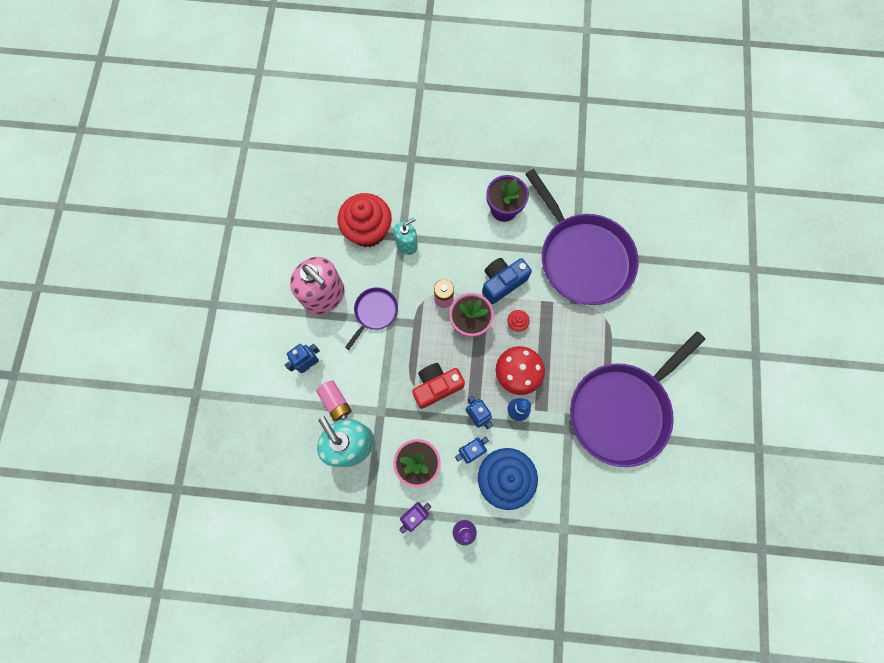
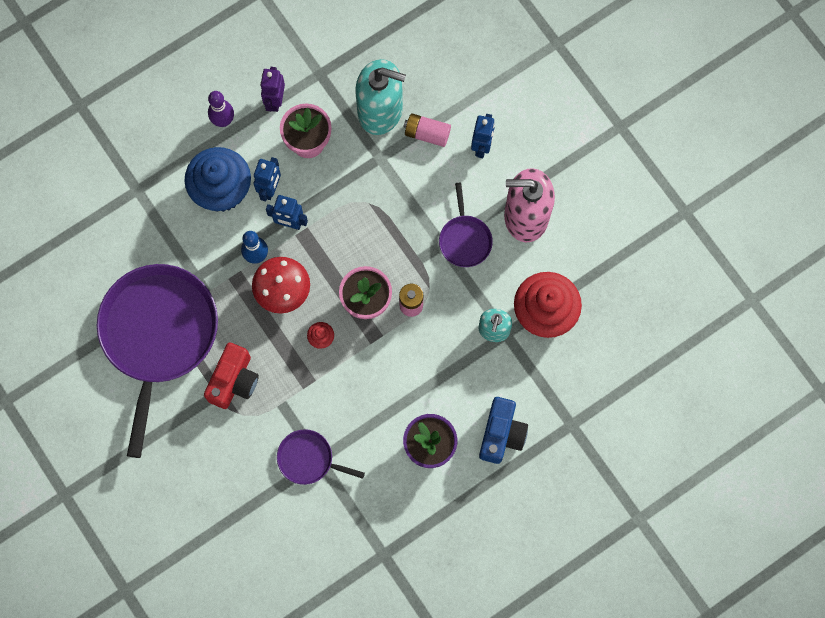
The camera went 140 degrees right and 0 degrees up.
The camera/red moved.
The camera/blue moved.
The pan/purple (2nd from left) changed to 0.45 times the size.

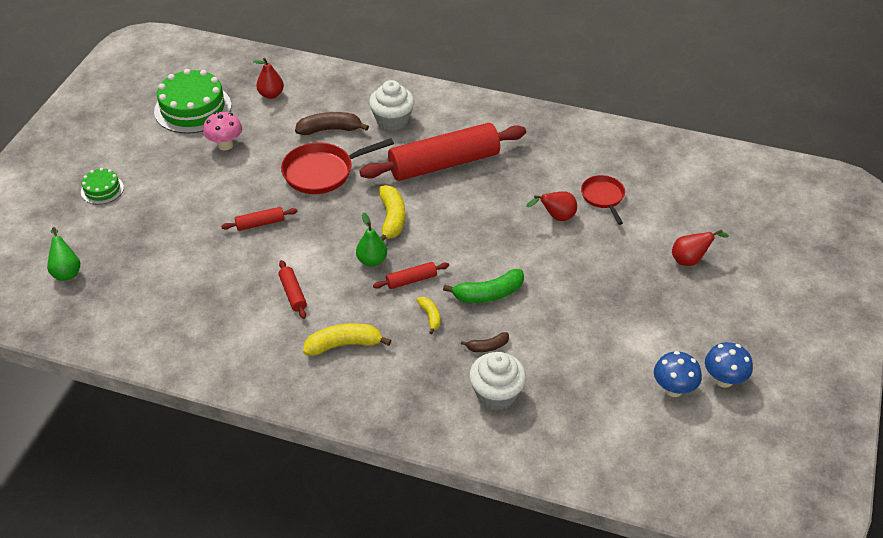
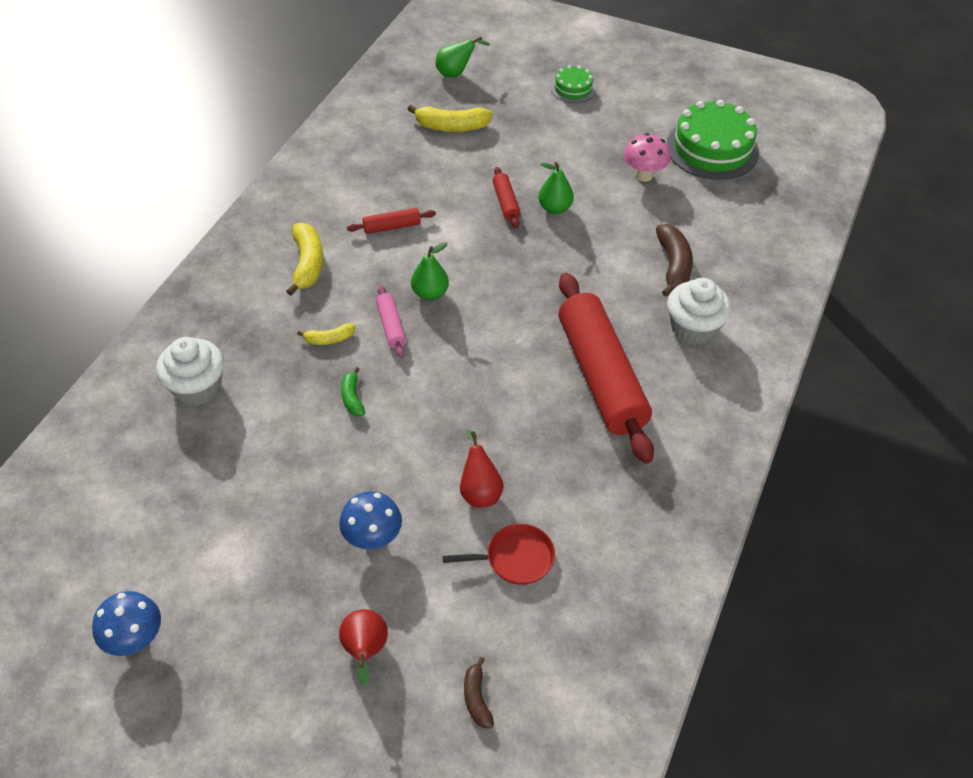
The camera went 95 degrees right and 5 degrees up.
The pear/red (1st from left) disappeared.
The pan/red (1st from left) disappeared.
The rolling pin/red (3rd from left) became the rolling pin/pink.
The banana/yellow (2nd from left in the first image) moved.
The banana/green changed to 0.57 times the size.
The banana/brown (2nd from left in the first image) moved.
The mushroom/blue (1st from left in the first image) moved.
The pear/green (3rd from left) appeared.

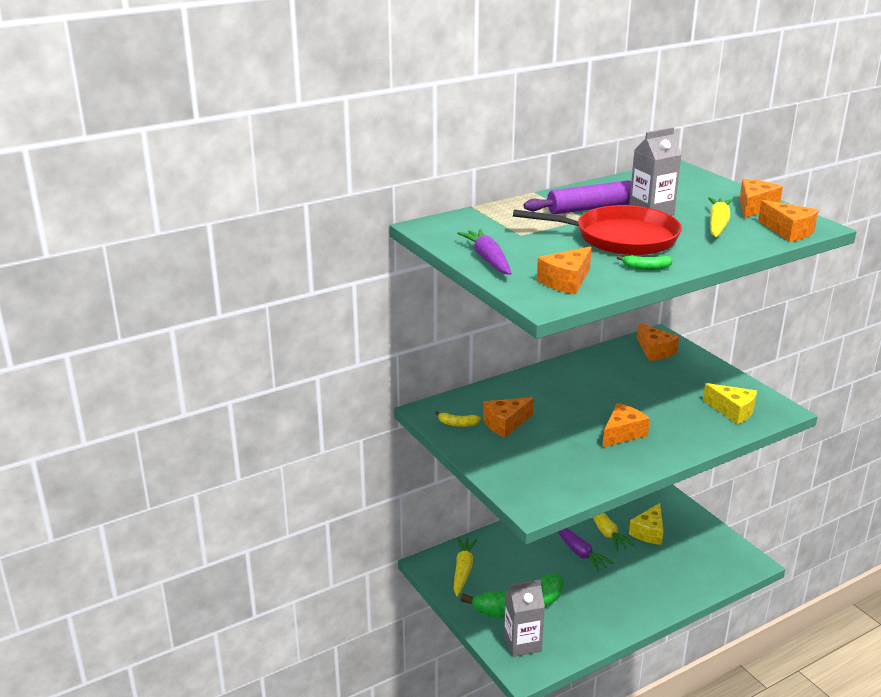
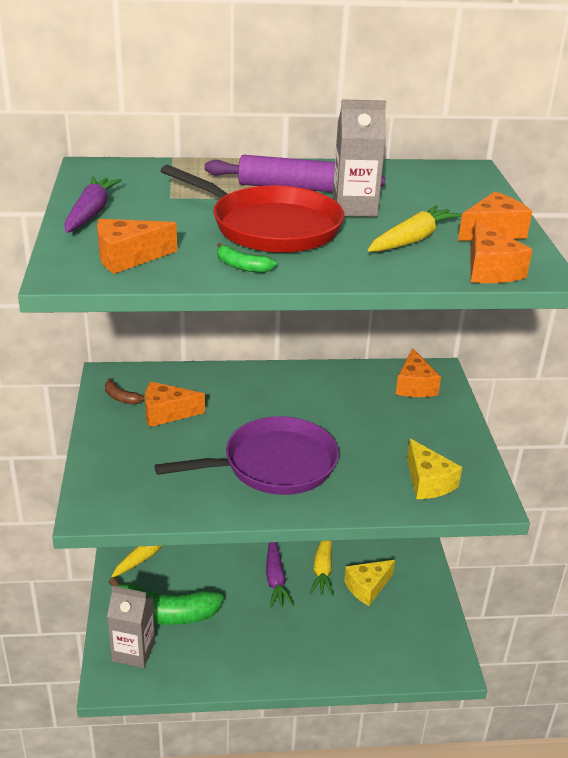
The camera went 25 degrees right and 5 degrees up.
The banana/yellow became the banana/brown.
The cheese/orange (3rd from left) was replaced by the pan/purple.

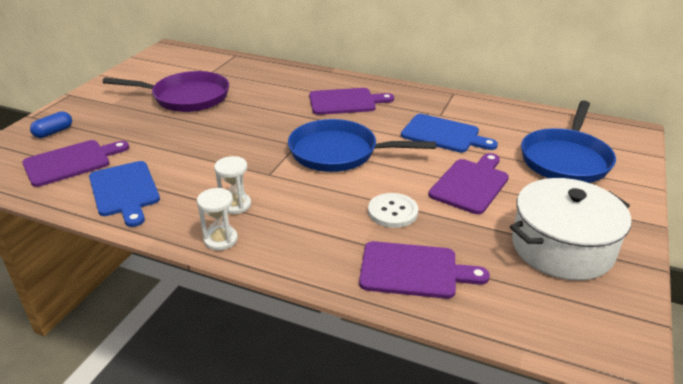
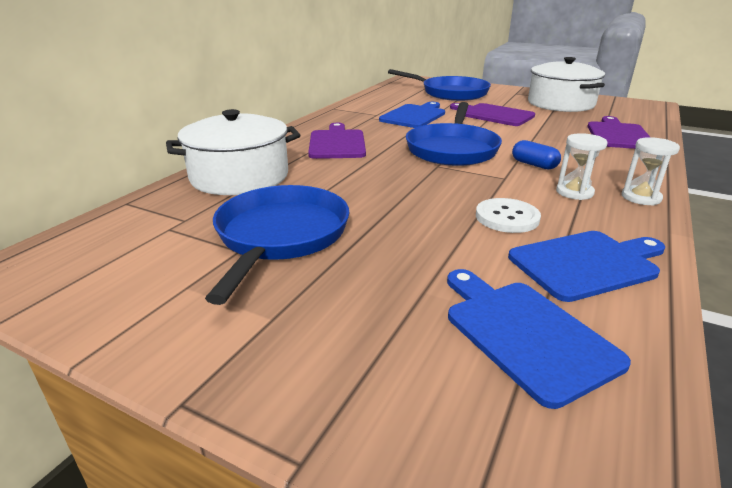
The camera went 85 degrees left and 5 degrees down.
The cutting board/purple (1st from left) became the cutting board/blue (2nd from left).
The capsule/blue moved.
The pan/purple became the pan/blue (1st from left).
The button/white moved.
The pot/white (1st from left) appeared.

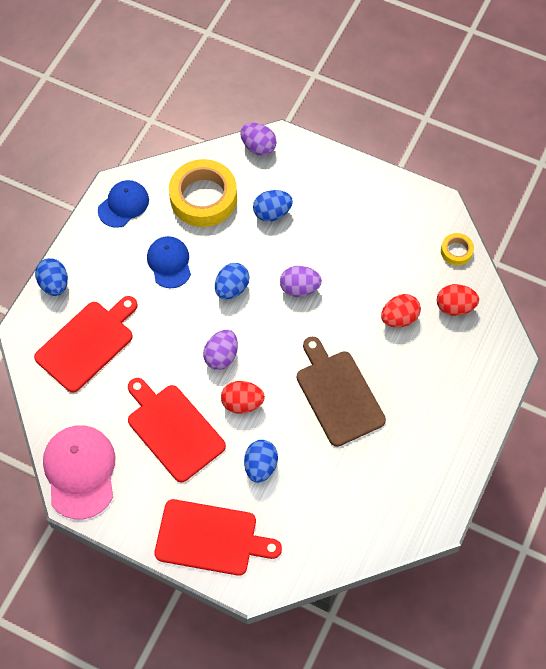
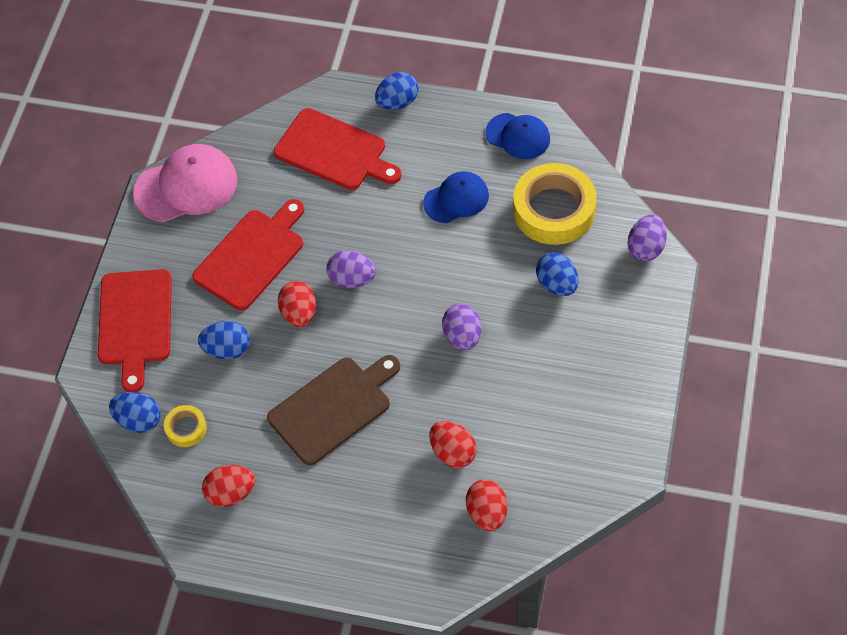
The camera went 80 degrees right and 5 degrees down.
The egg/blue (2nd from left in the first image) moved.
The tape/yellow (2nd from left in the first image) moved.
The egg/red (1st from left) appeared.

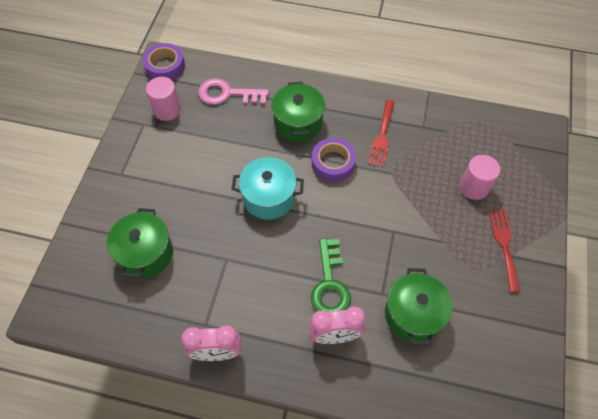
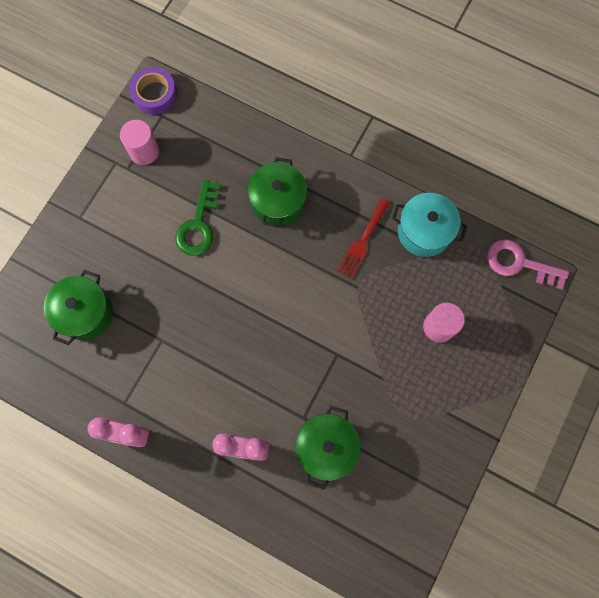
The camera went 15 degrees right and 15 degrees up.
The key/pink moved.
The pot/turquoise moved.
The key/green moved.
The tape/purple (2nd from left) disappeared.
The fork/red (2nd from left) disappeared.

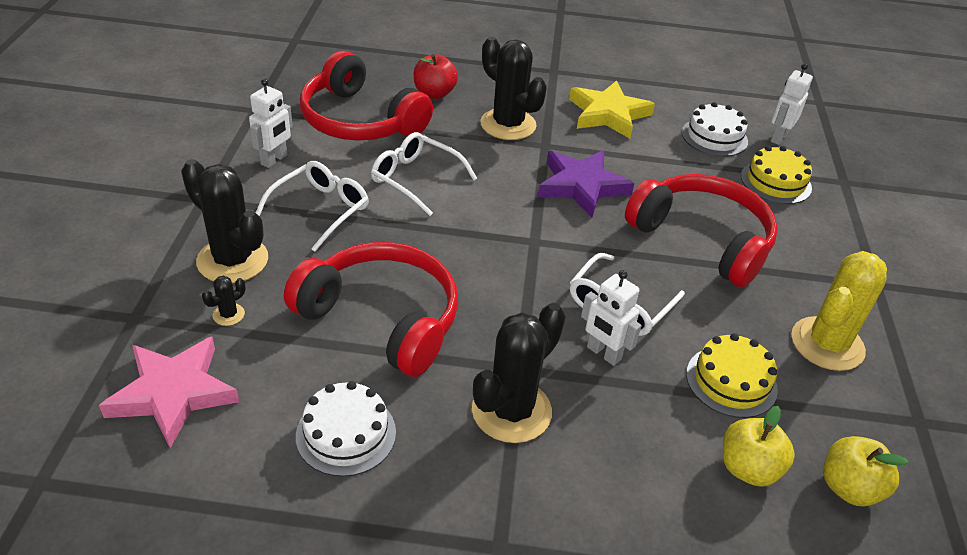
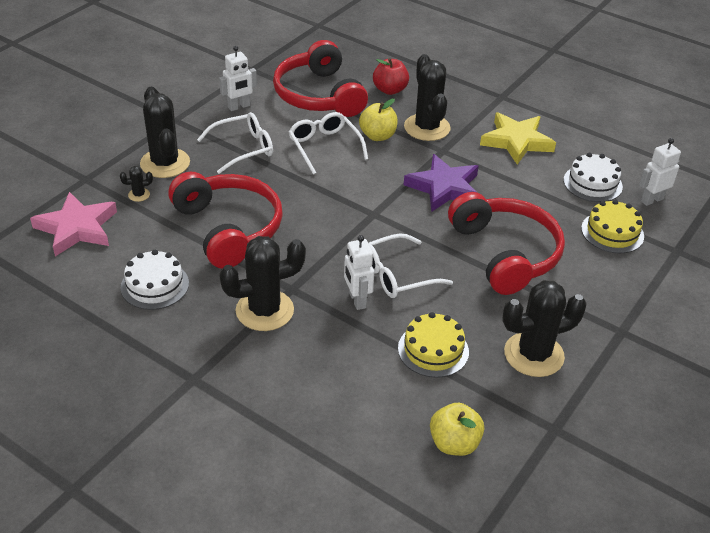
The camera went 30 degrees right and 0 degrees up.
The apple/yellow (1st from left) moved.
The cactus/yellow became the cactus/black (5th from left).

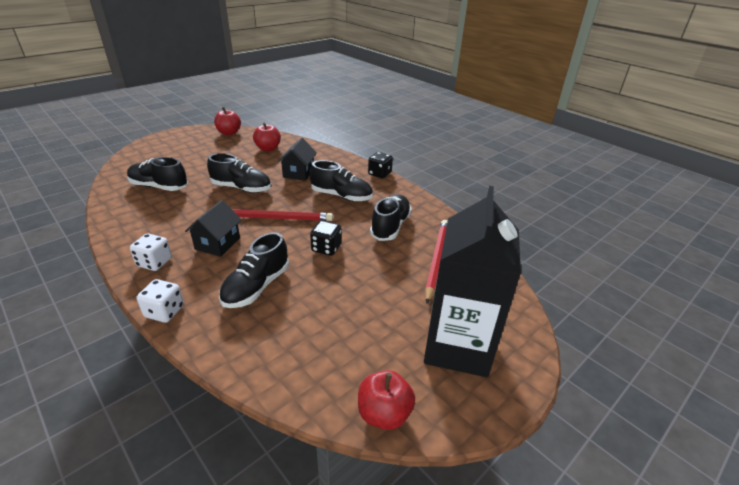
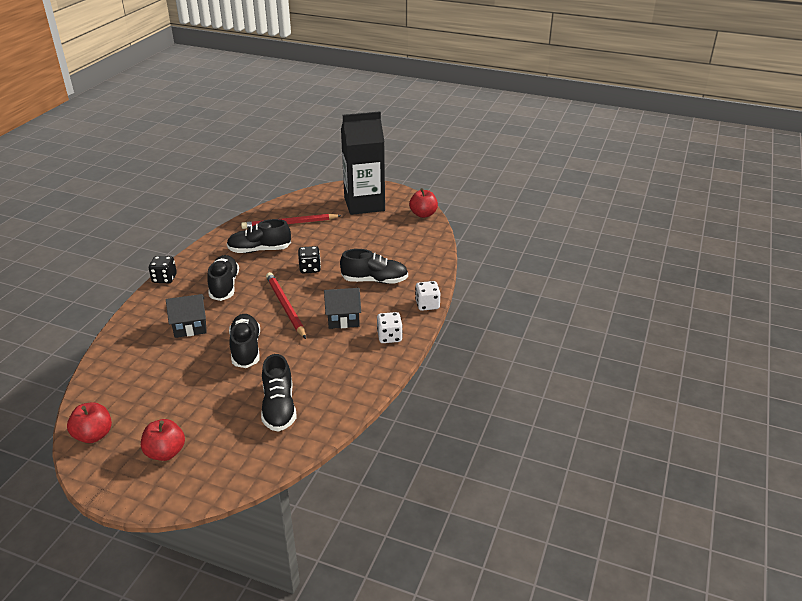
The camera went 115 degrees left and 0 degrees up.
The apple/red (2nd from left) moved.

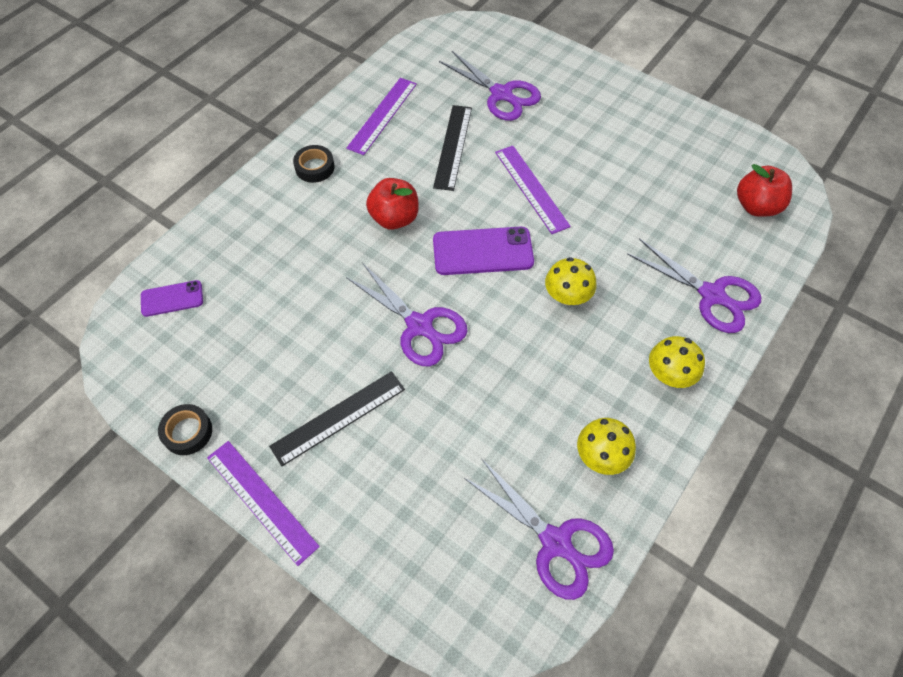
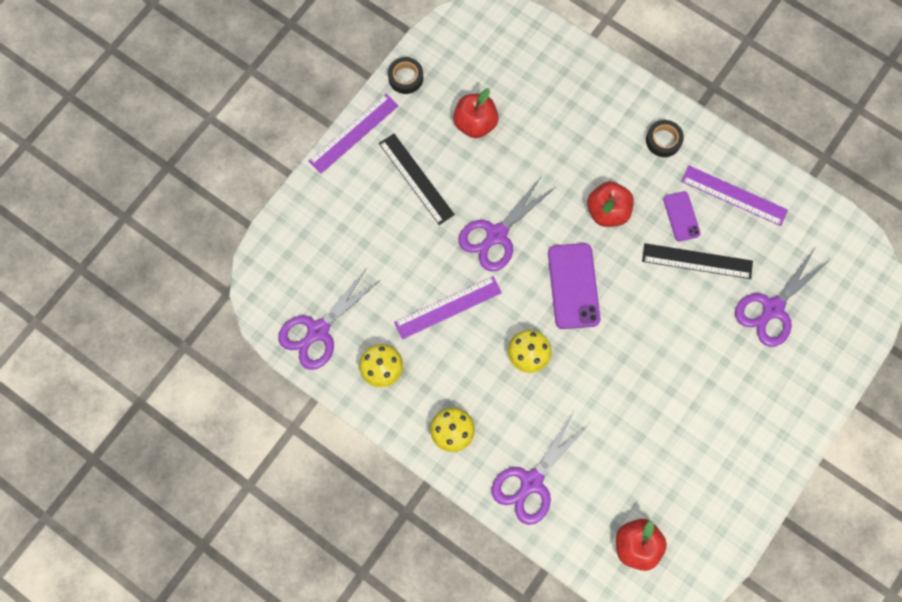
The camera went 90 degrees right and 15 degrees up.
The phone/purple (1st from left in the first image) moved.
The ruler/purple (3rd from left in the first image) moved.
The apple/red (1st from left) appeared.

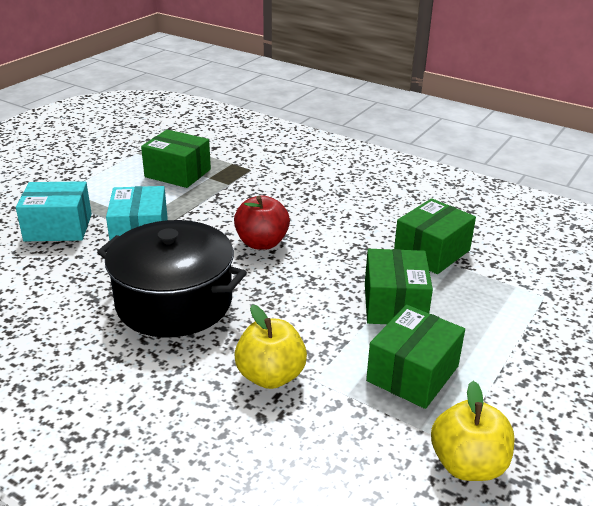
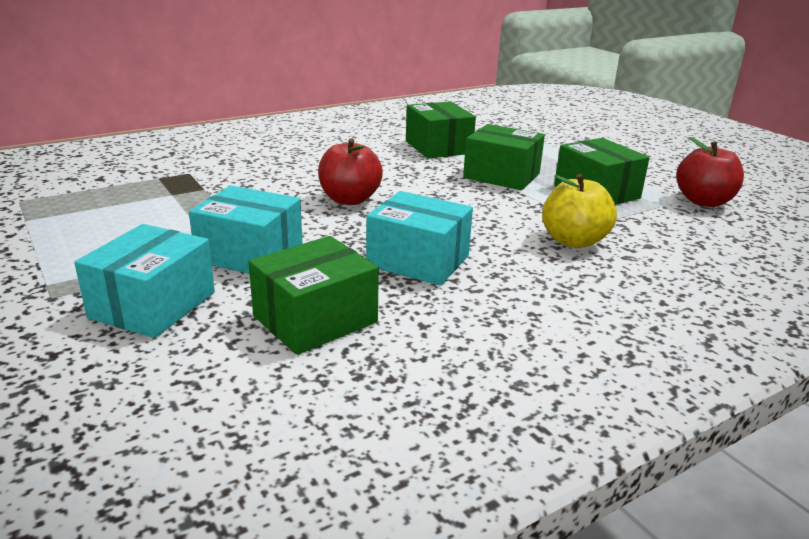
The camera went 65 degrees left and 5 degrees down.
The pot/black was replaced by the box/turquoise (3rd from left).
The box/green (1st from left) moved.
The apple/yellow (2nd from left) became the apple/red (2nd from left).

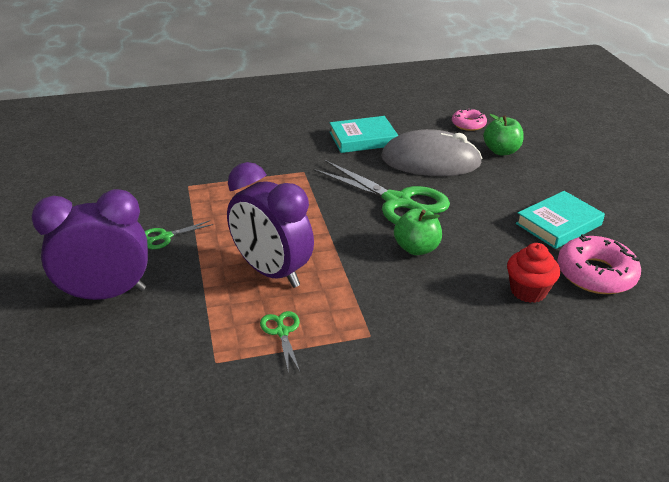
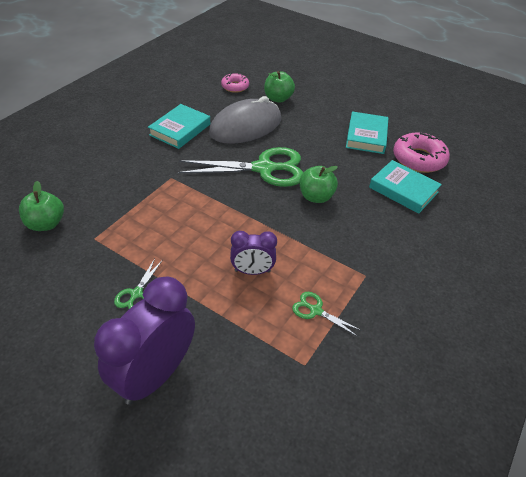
The camera went 45 degrees left and 10 degrees up.
The clock/purple (2nd from left) changed to 0.55 times the size.
The cupcake/red was replaced by the book/turquoise (3rd from left).
The apple/green (1st from left) appeared.

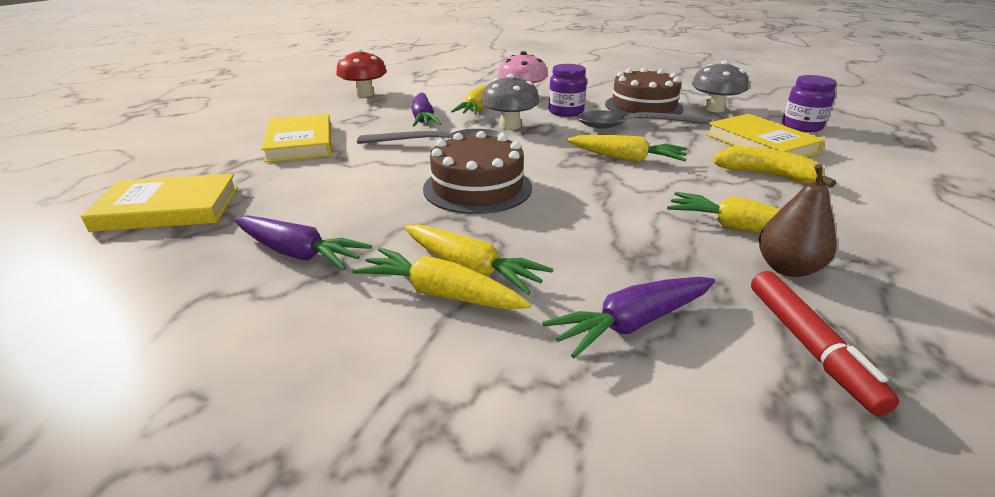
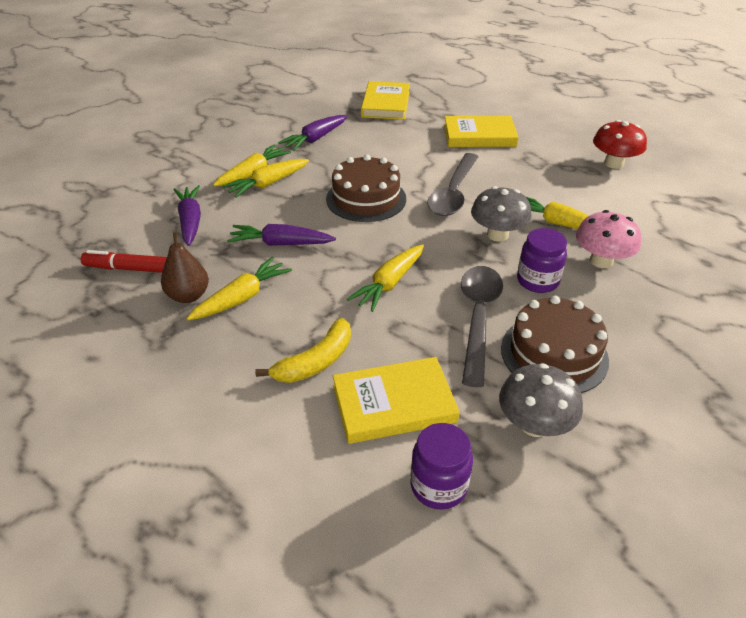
The camera went 105 degrees right and 10 degrees up.
The carrot/purple (2nd from left) moved.

